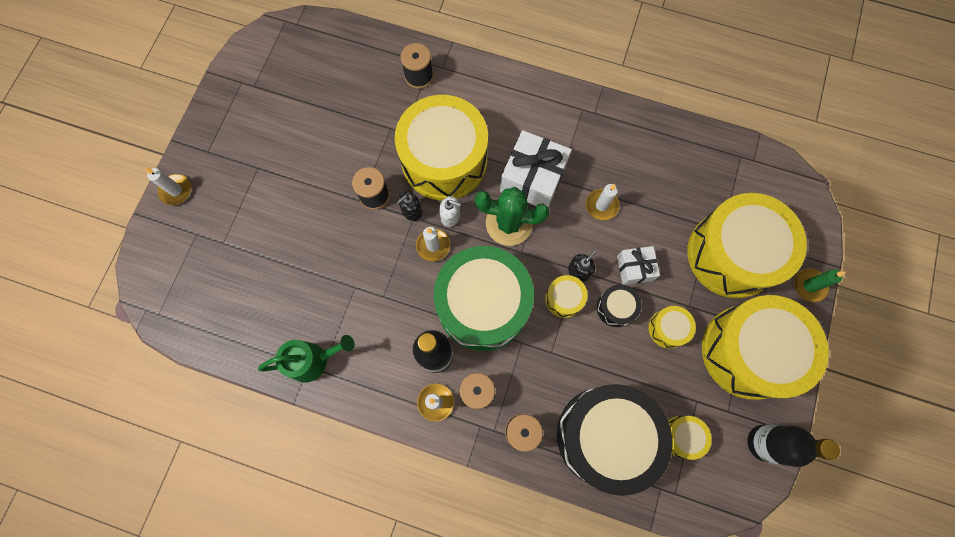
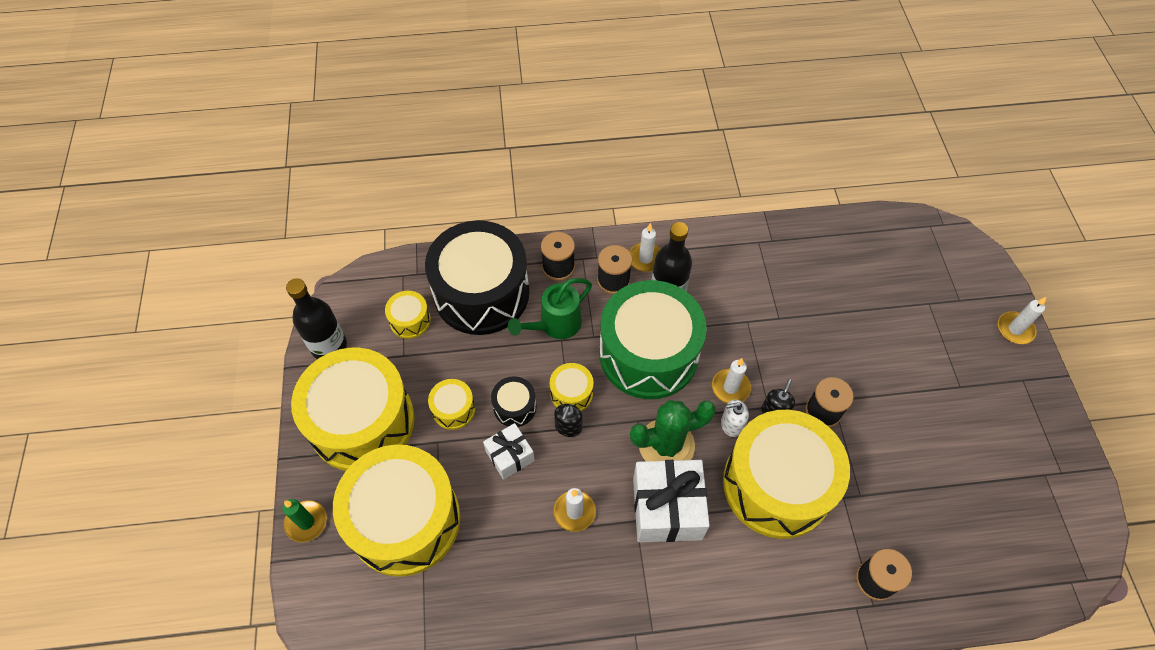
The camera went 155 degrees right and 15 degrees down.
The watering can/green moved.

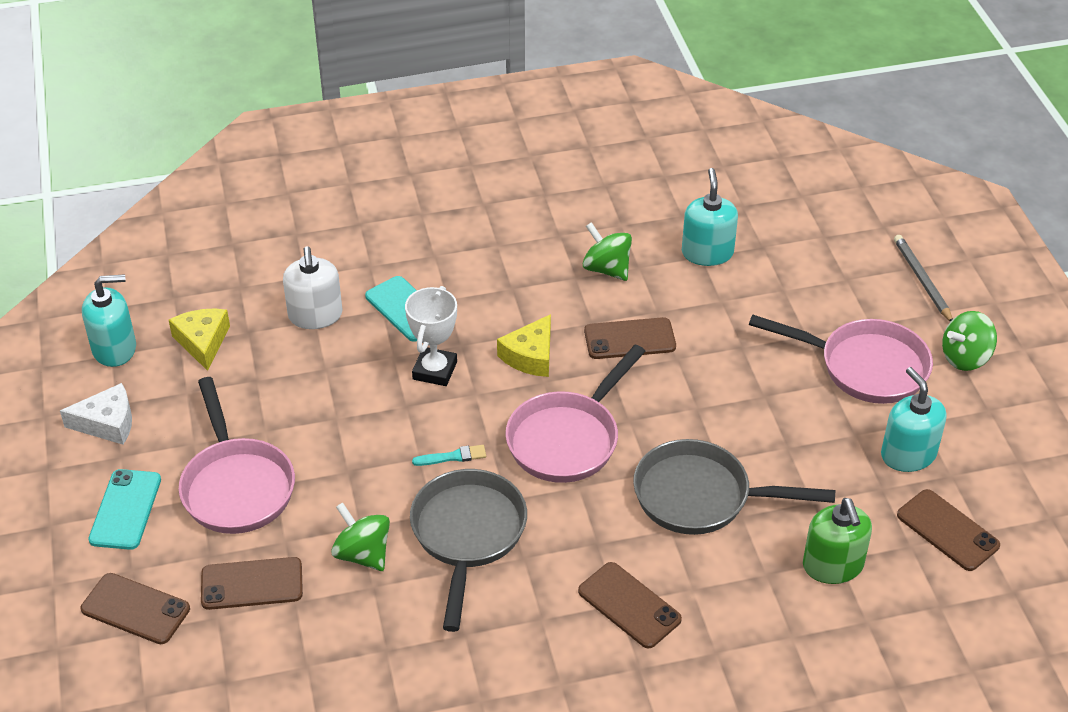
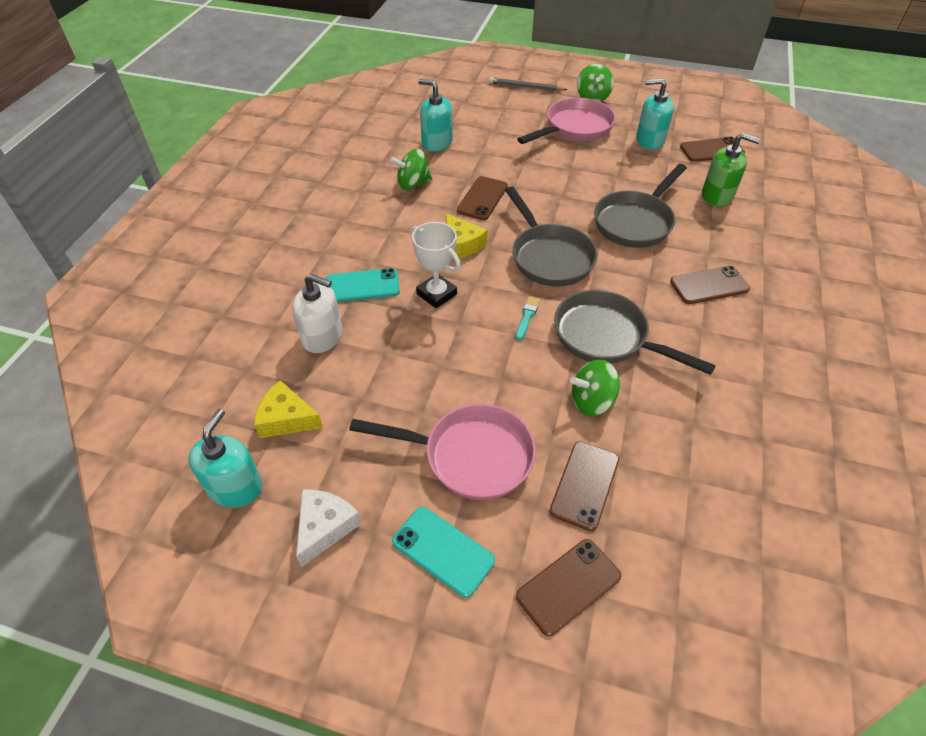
The camera went 60 degrees left and 5 degrees up.
The pan/pink (2nd from left) became the pan/grey (1st from left).

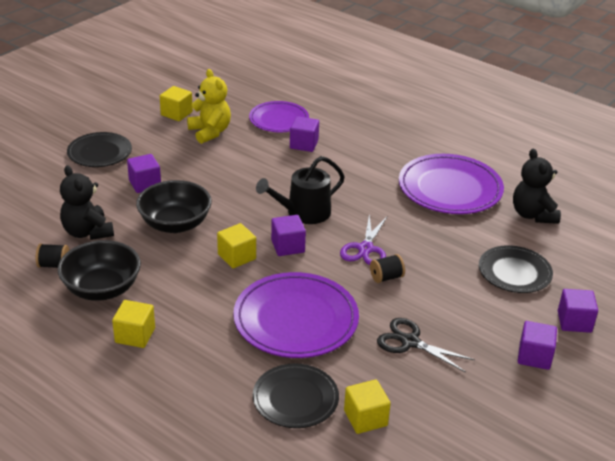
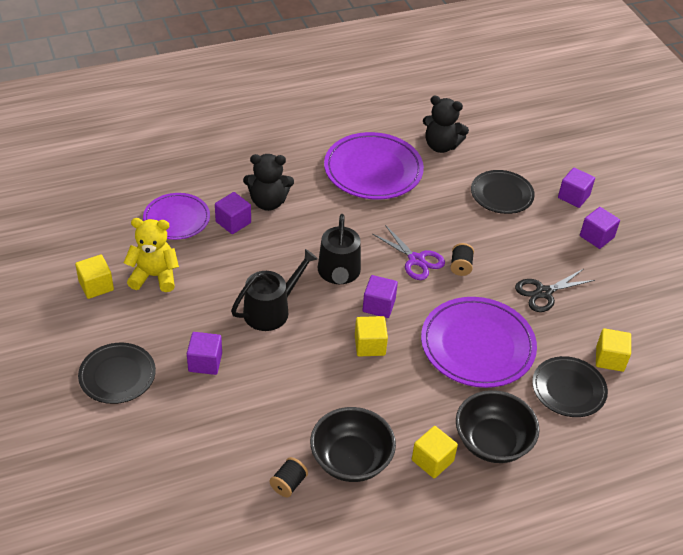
The camera went 60 degrees left and 10 degrees up.
The teddy bear/black (1st from left) moved.
The bowl/black (2nd from left) moved.
The watering can/black (1st from left) appeared.

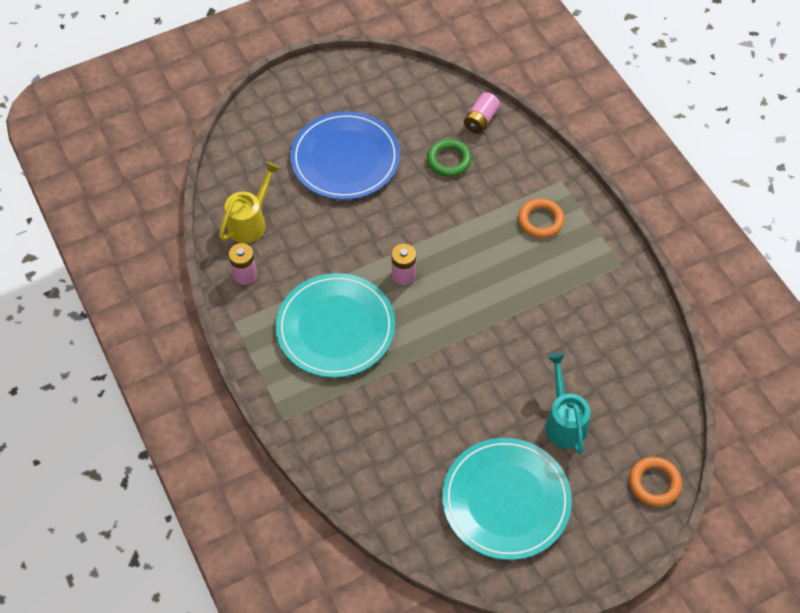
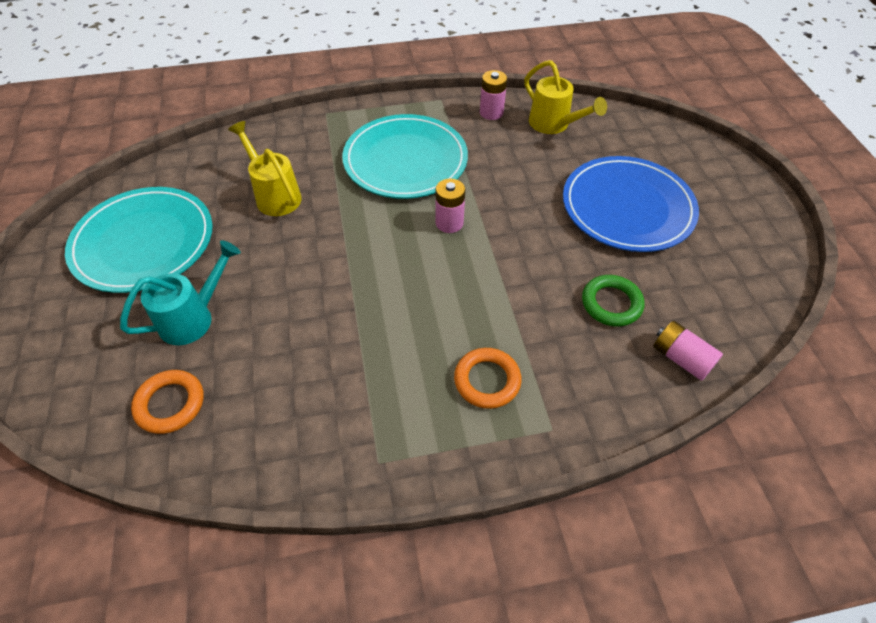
The camera went 105 degrees right and 5 degrees down.
The watering can/turquoise turned 45 degrees counterclockwise.
The ring/orange (2nd from left in the first image) moved.
The watering can/yellow (1st from left) appeared.

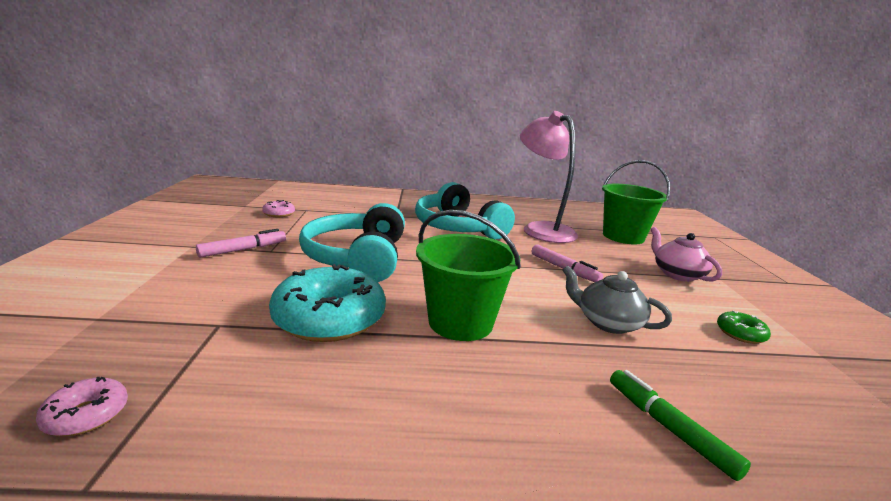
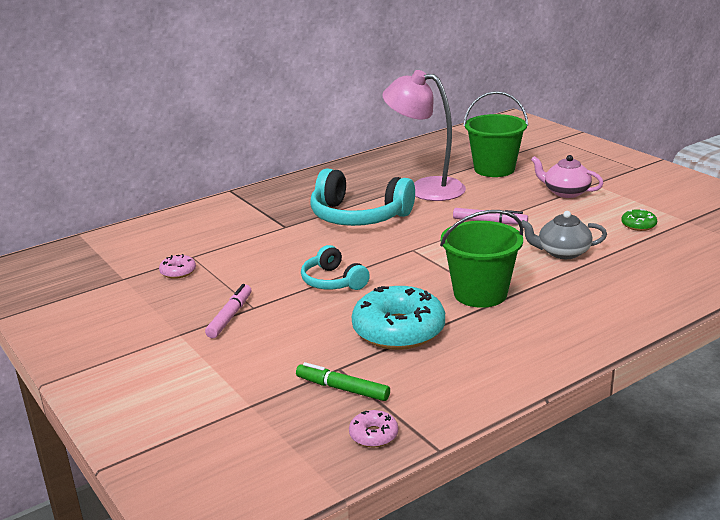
The camera went 30 degrees left and 5 degrees up.
The headphones/turquoise (1st from left) changed to 0.57 times the size.
The marker/green moved.

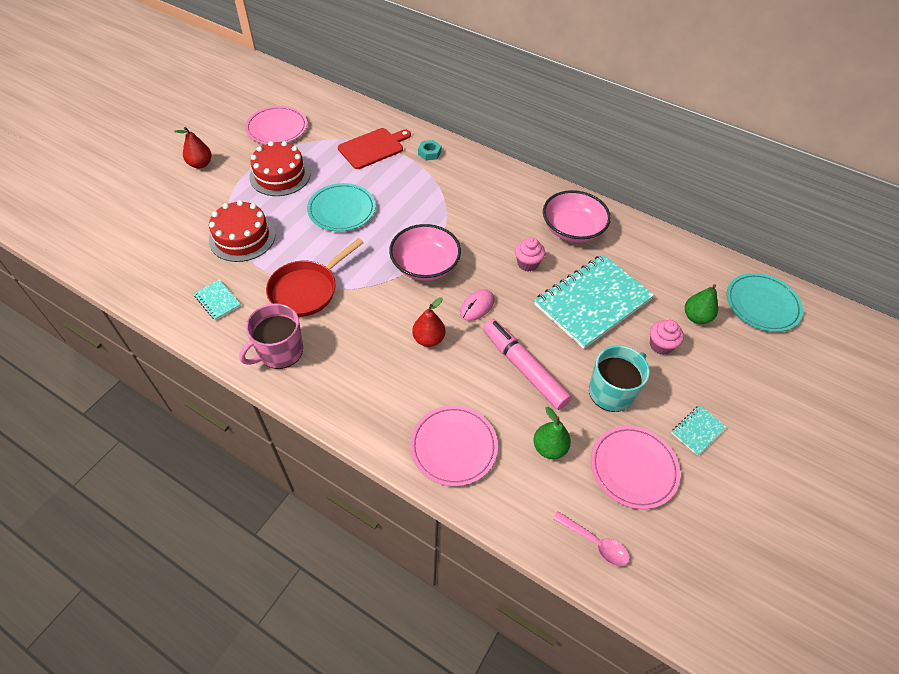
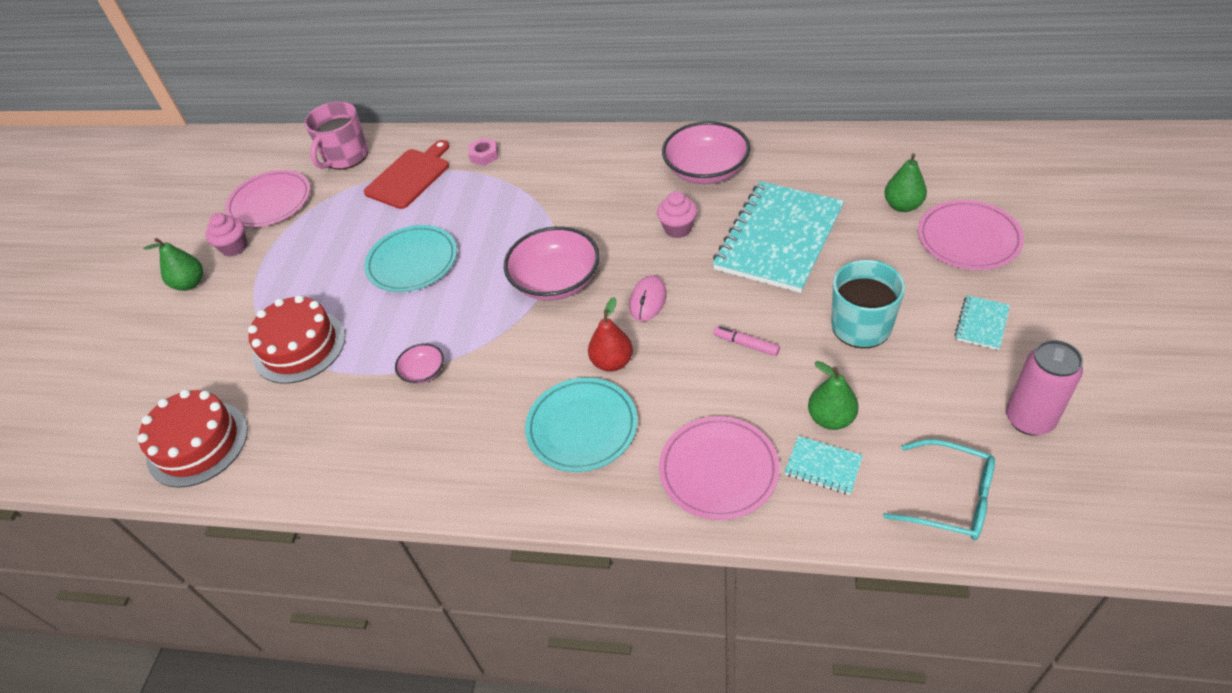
The camera went 15 degrees left and 5 degrees down.
The pear/red (1st from left) became the pear/green (1st from left).
The notebook/turquoise (1st from left in the first image) moved.
The mug/pink moved.
The cake/red (2nd from left in the first image) moved.
The pan/red was replaced by the bowl/pink (1st from left).
The nut/turquoise became the nut/pink.
The marker/pink changed to 0.44 times the size.
The spoon/pink was replaced by the glasses/turquoise.
The plate/pink (3rd from left) moved.
The cupcake/pink (2nd from left in the first image) moved.
The plate/turquoise (2nd from left) moved.
The can/pink appeared.

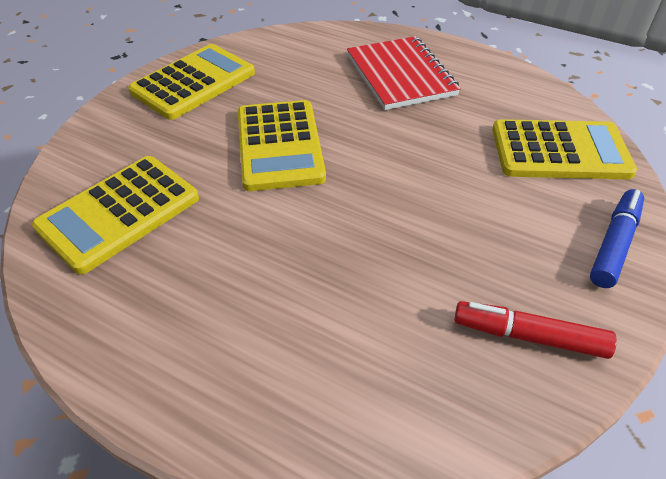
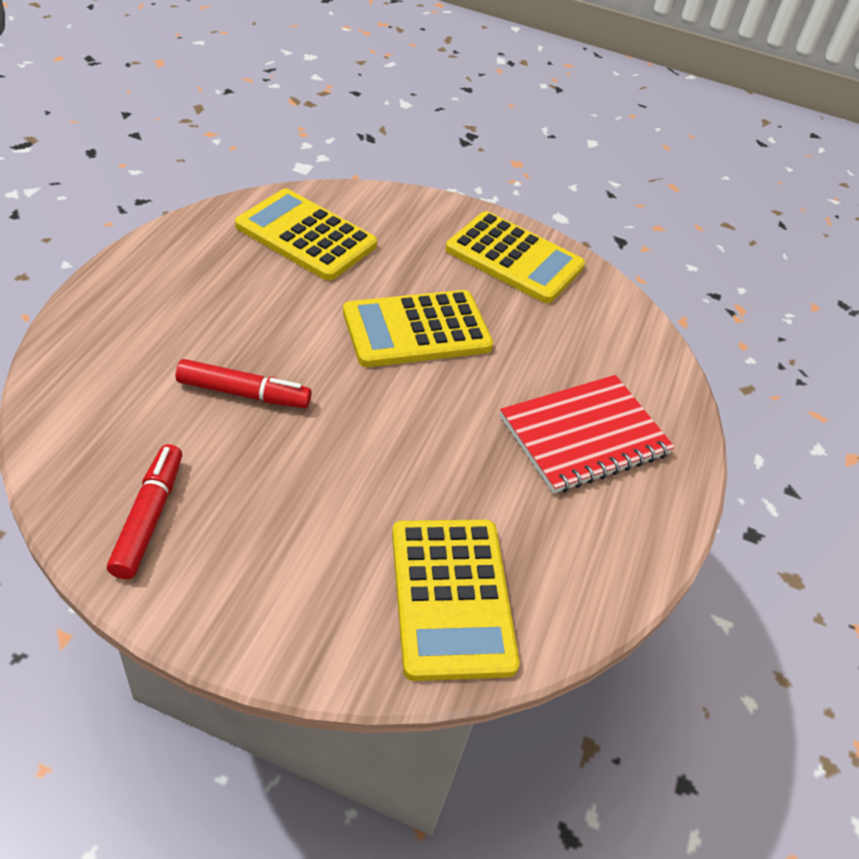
The camera went 75 degrees right and 0 degrees up.
The marker/blue disappeared.
The marker/red (2nd from left) appeared.

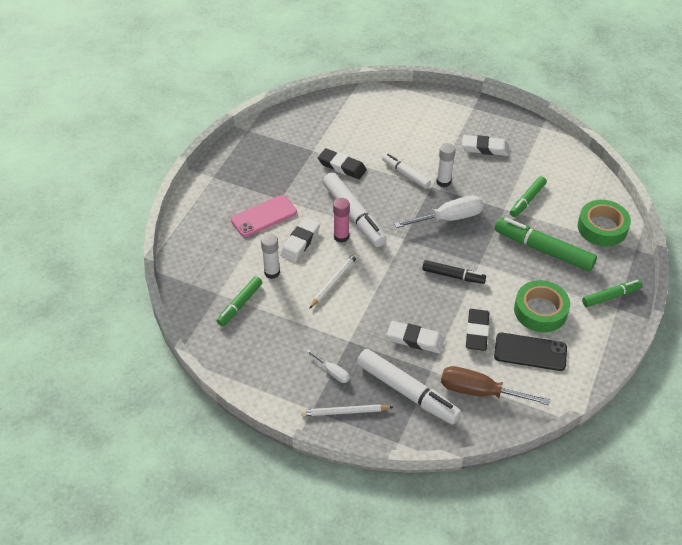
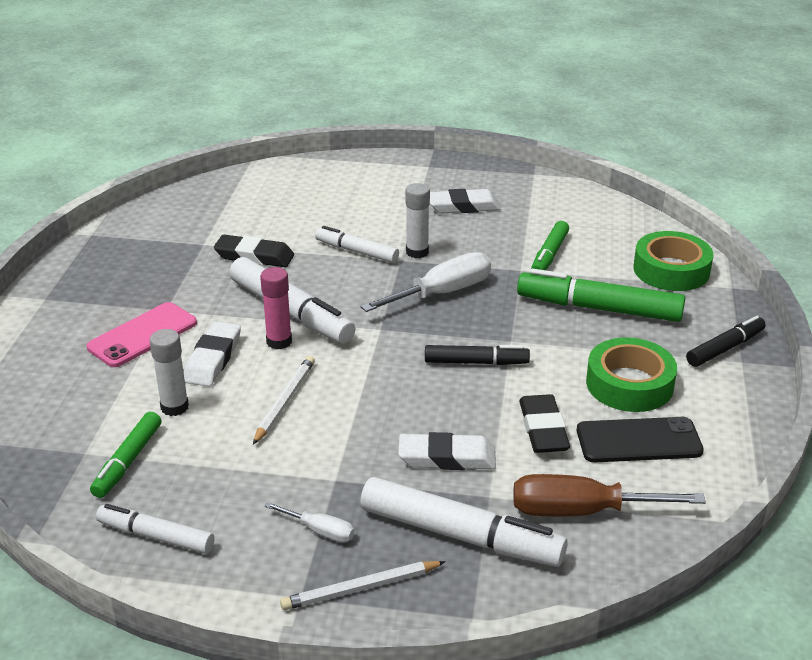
The camera went 15 degrees left and 15 degrees down.
The marker/green (4th from left) became the marker/black (2nd from left).
The marker/white (1st from left) appeared.

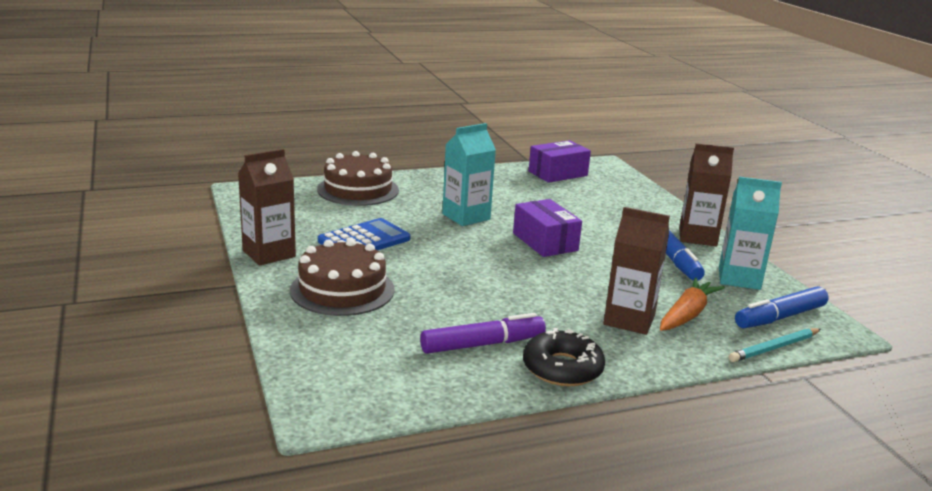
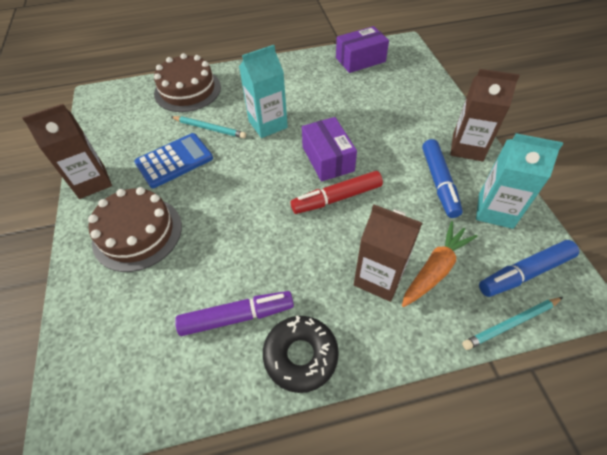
The camera went 10 degrees right and 30 degrees up.
The pencil/turquoise (1st from left) appeared.
The marker/red appeared.

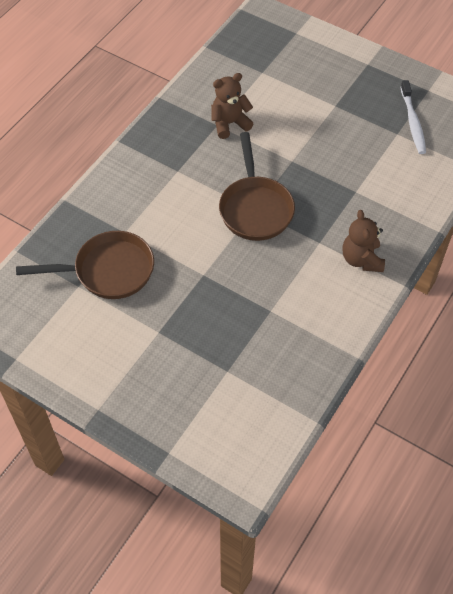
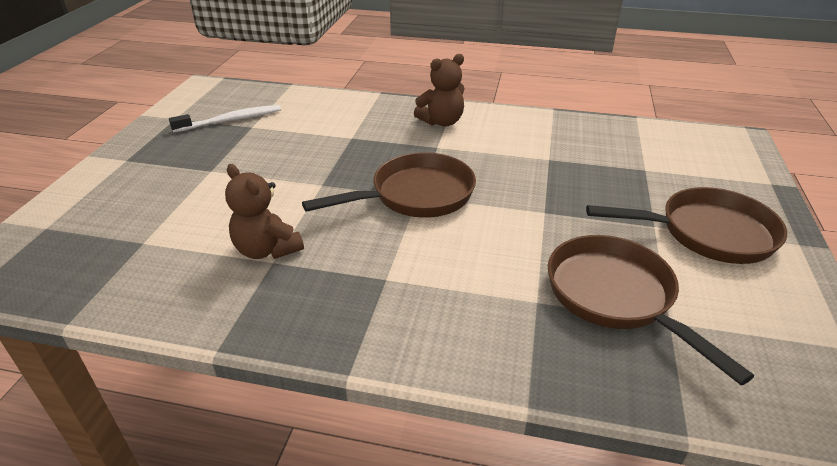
The camera went 110 degrees left and 20 degrees down.
The pan/brown (3rd from left) appeared.

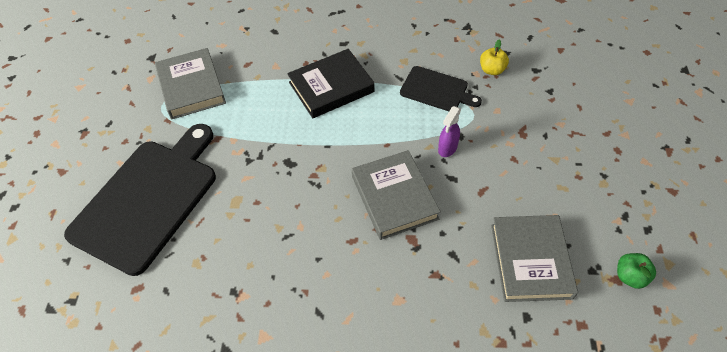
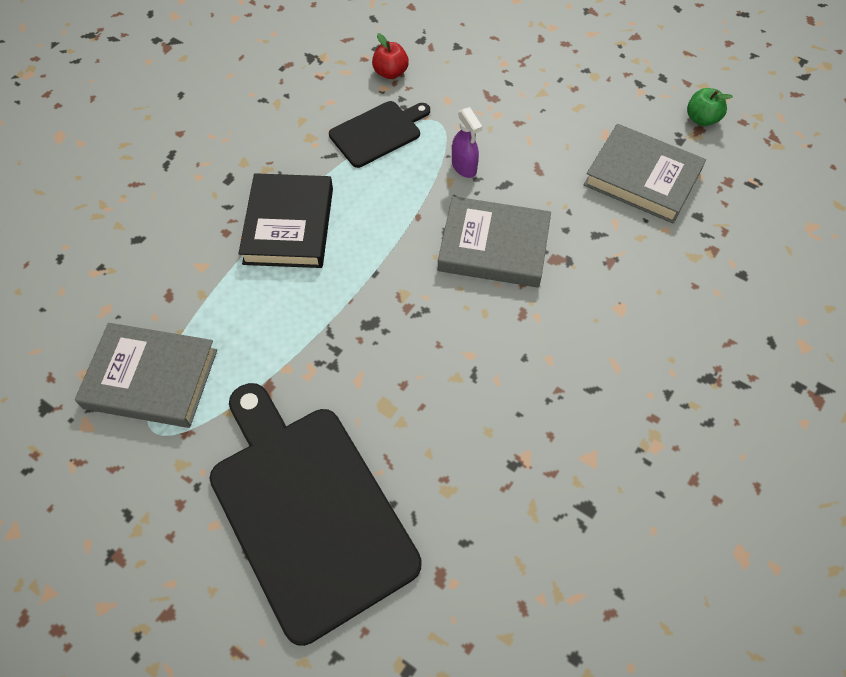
The camera went 60 degrees left and 5 degrees up.
The apple/yellow became the apple/red.

